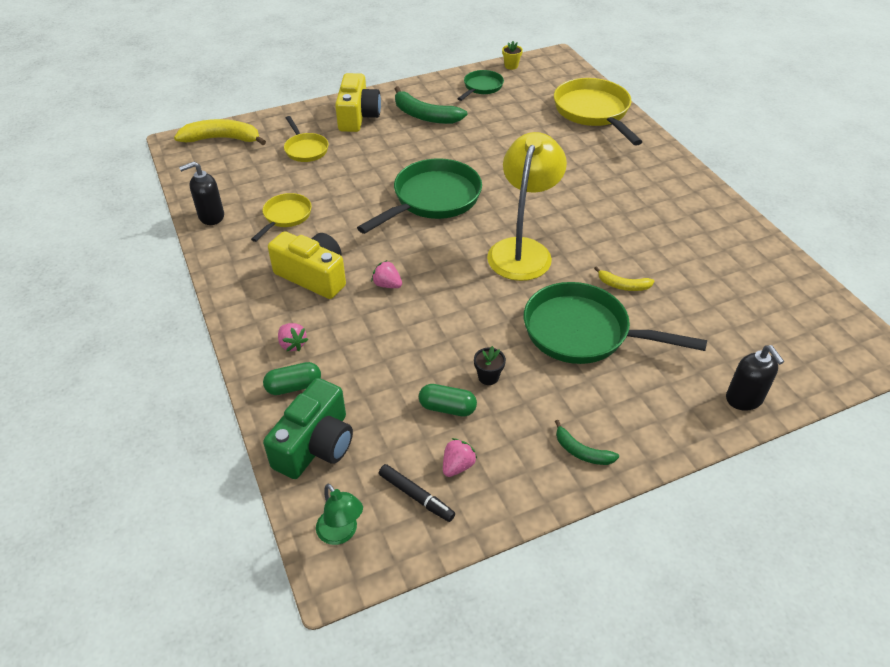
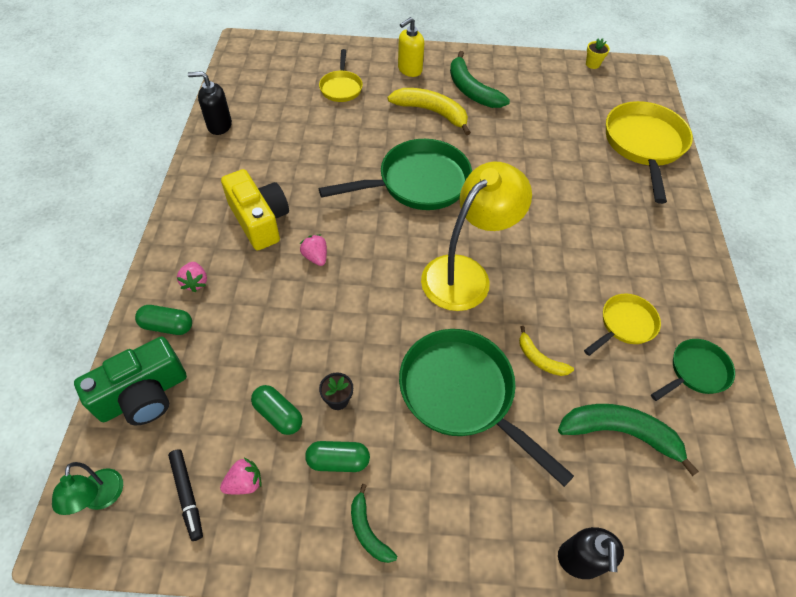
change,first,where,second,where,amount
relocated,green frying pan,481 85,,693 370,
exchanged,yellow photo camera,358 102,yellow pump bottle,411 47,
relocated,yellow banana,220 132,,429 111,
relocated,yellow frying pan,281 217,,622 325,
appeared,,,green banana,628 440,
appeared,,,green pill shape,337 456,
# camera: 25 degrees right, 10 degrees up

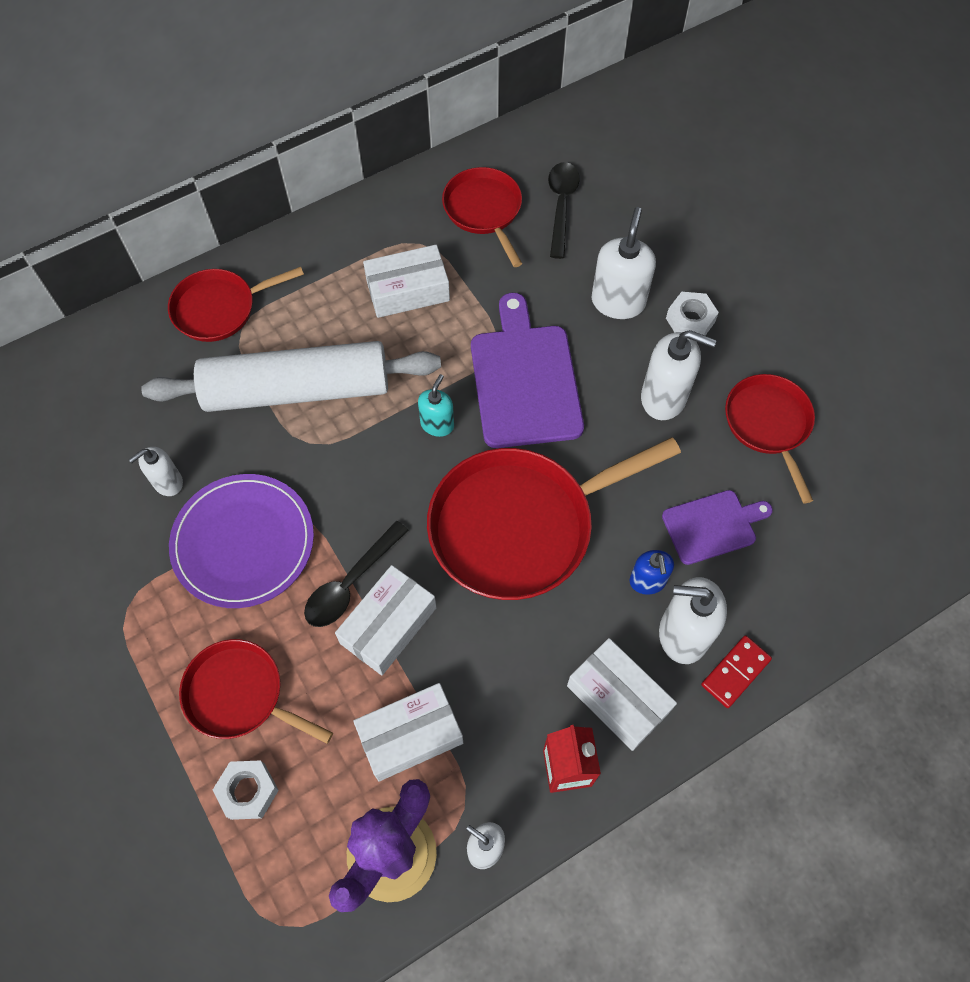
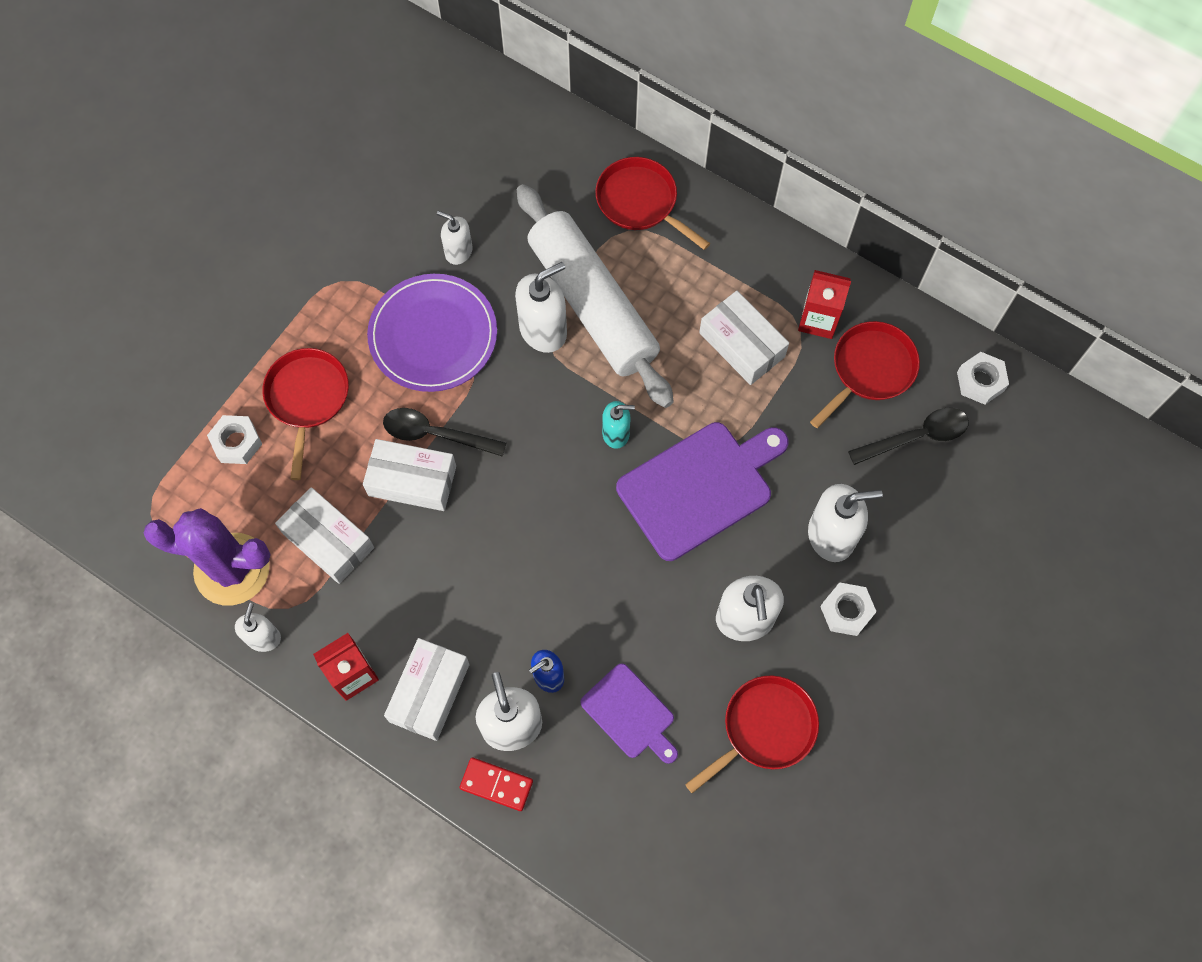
change,first,where,second,where,amount
missing,red frying pan,554 518,,,
appeared,,,pure white pump bottle,541 307,
appeared,,,red milk carton,824 304,
appeared,,,pure white nut,983 378,
# camera: 65 degrees right, 5 degrees up

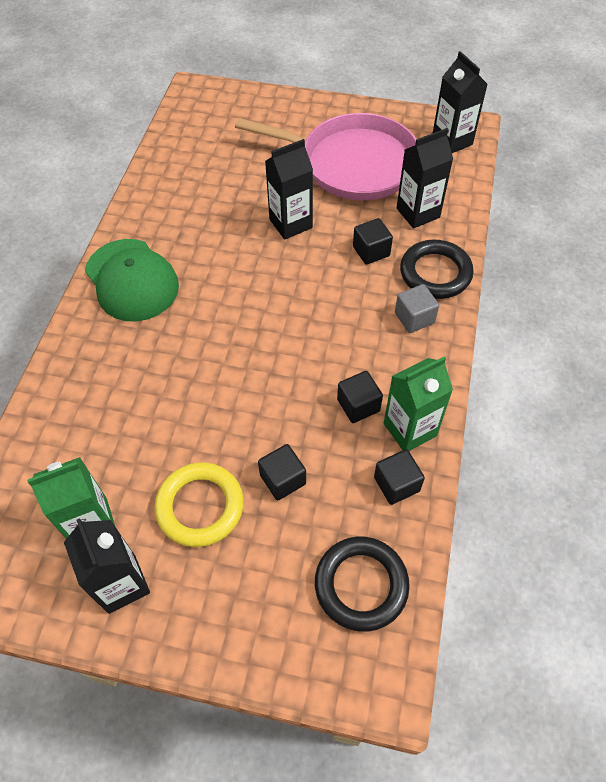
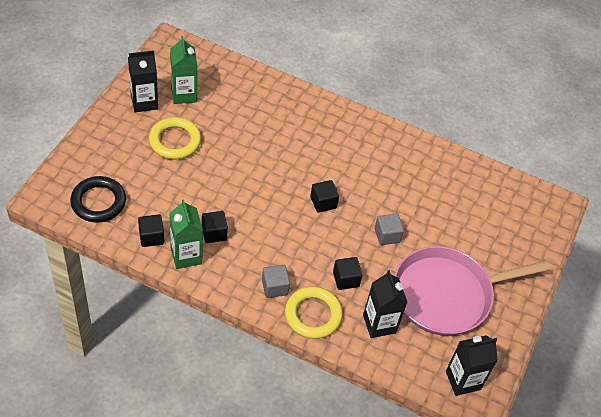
change,first,where,second,where,amount
spun,pink frying pan,325 156,,472 291,45 degrees clockwise
exchanged,jet-black milk carton,289 189,grey block,389 229,
missing,green baseball cap,132 280,,,
colour,jet-black torus,437 269,yellow torus,314 312,
relocated,jet-black block,282 472,,324 196,
# camera: 95 degrees right, 5 degrees down

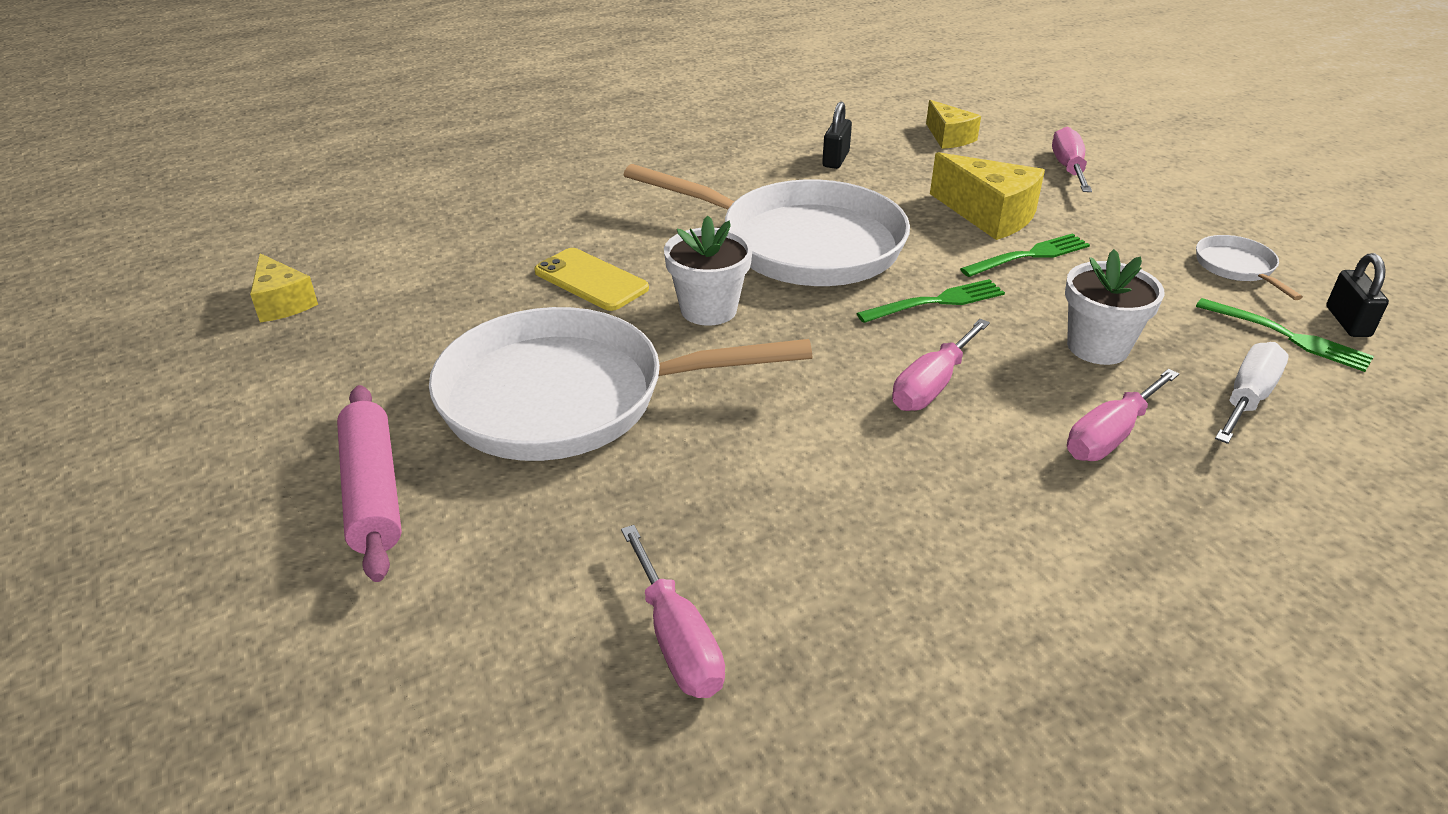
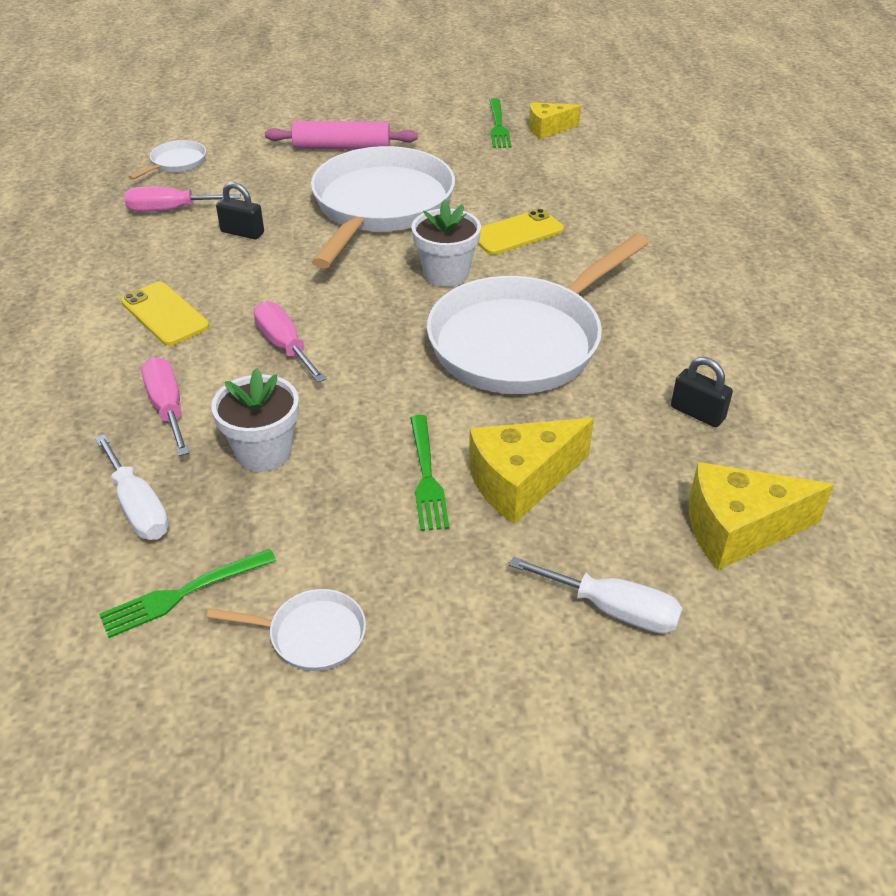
change,first,where,second,where,amount
size,yellow cheese wedge,953 124,,761 516,x1.57
colour,pink hand screwdriver,1072 159,pure white hand screwdriver,596 595,
relocated,jet-black lock,1357 295,,240 210,
relocated,green dinner fork,930 301,,500 123,
appeared,,,pure white frying pan,167 160,
appeared,,,yellow phone,165 314,
# camera: 110 degrees right, 5 degrees up

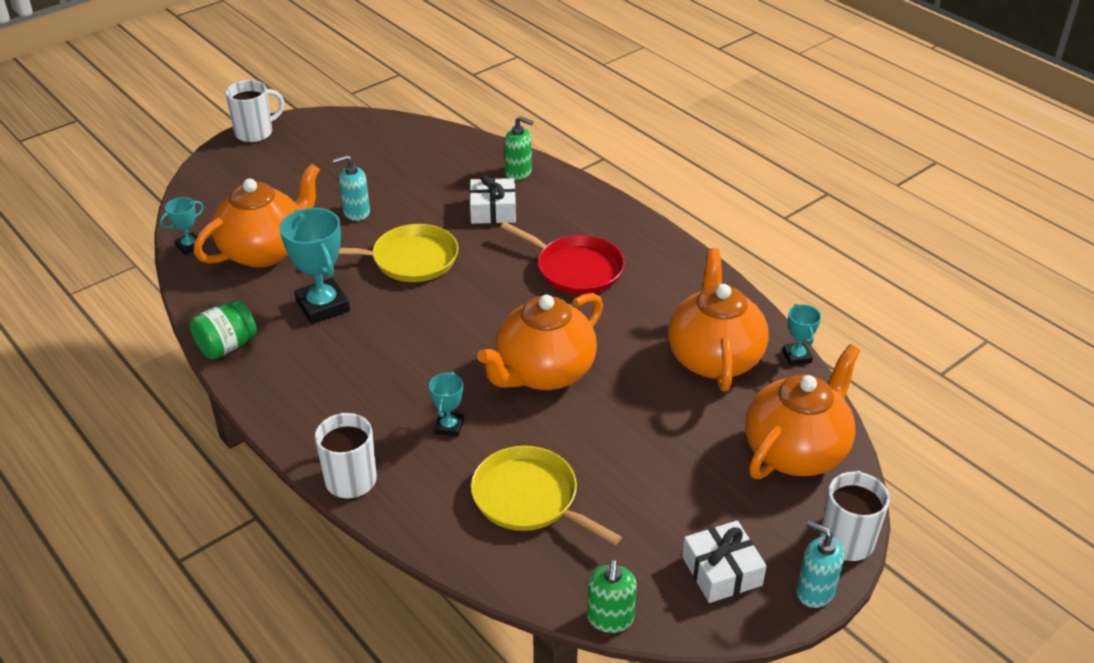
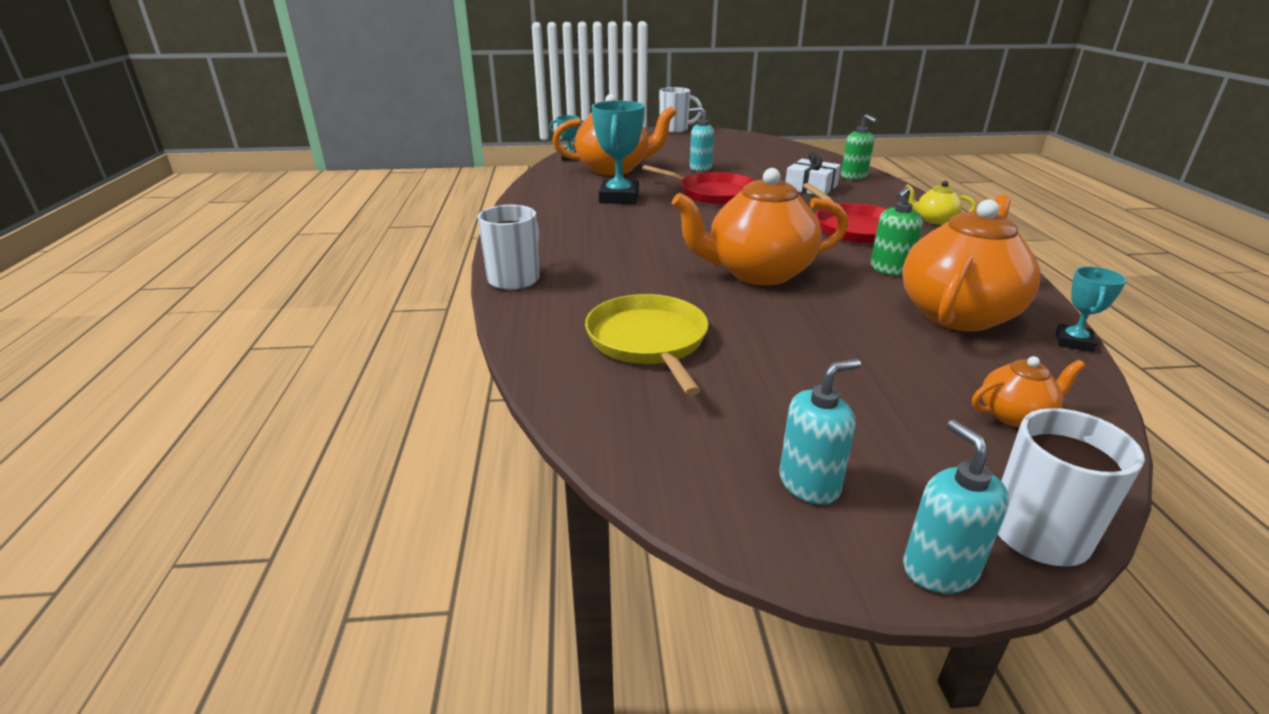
change,first,where,second,where,amount
colour,yellow frying pan,399 253,red frying pan,698 185,
missing,green jam jar,223 329,,,
size,bright orange teapot,802 411,,1028 392,x0.46
missing,turquoise prize cup,446 404,,,
exchanged,pure white gift,724 562,turquoise pump bottle,820 432,
relocated,green pump bottle,612 596,,896 231,
appeared,,,yellow teapot,940 203,
# camera: 35 degrees right, 10 degrees down

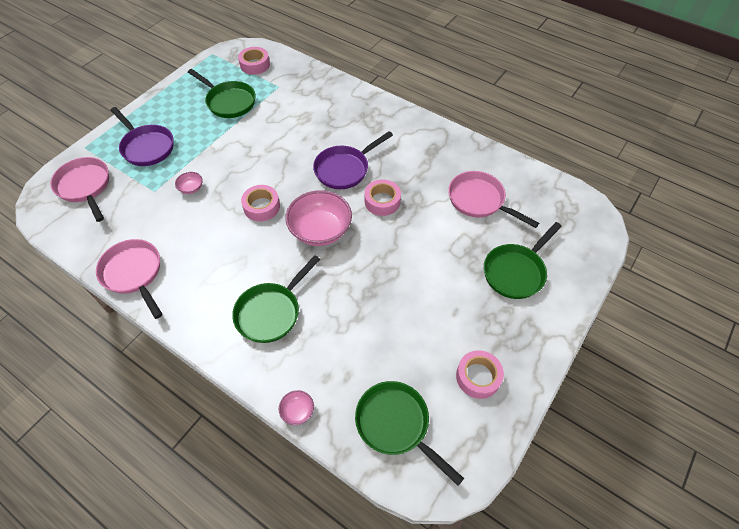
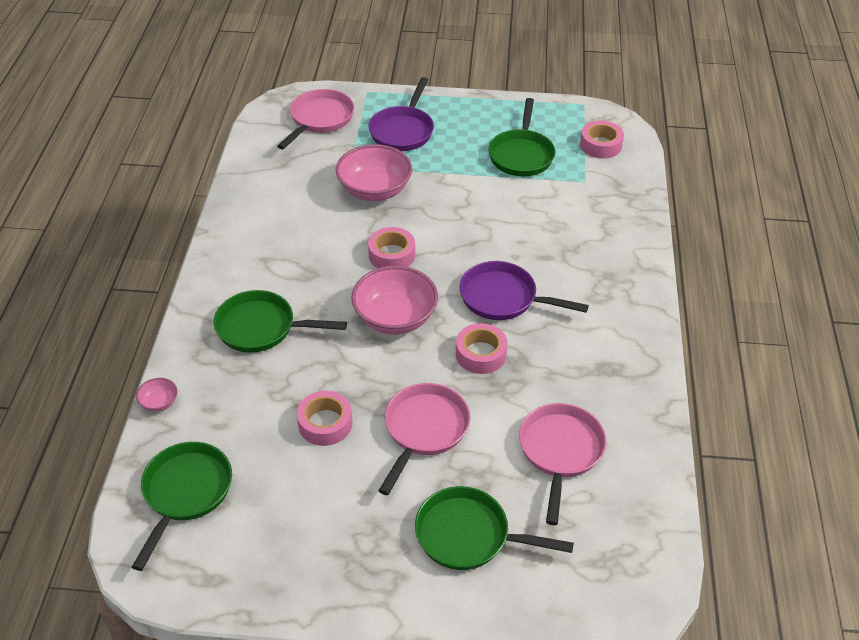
change,first,where,second,where,amount
size,pink serving bowl,189 183,,374 172,x2.27
relocated,pink frying pan,129 279,,424 439,
relocated,pink roll of tape,480 374,,324 418,
# camera: 60 degrees right, 10 degrees down

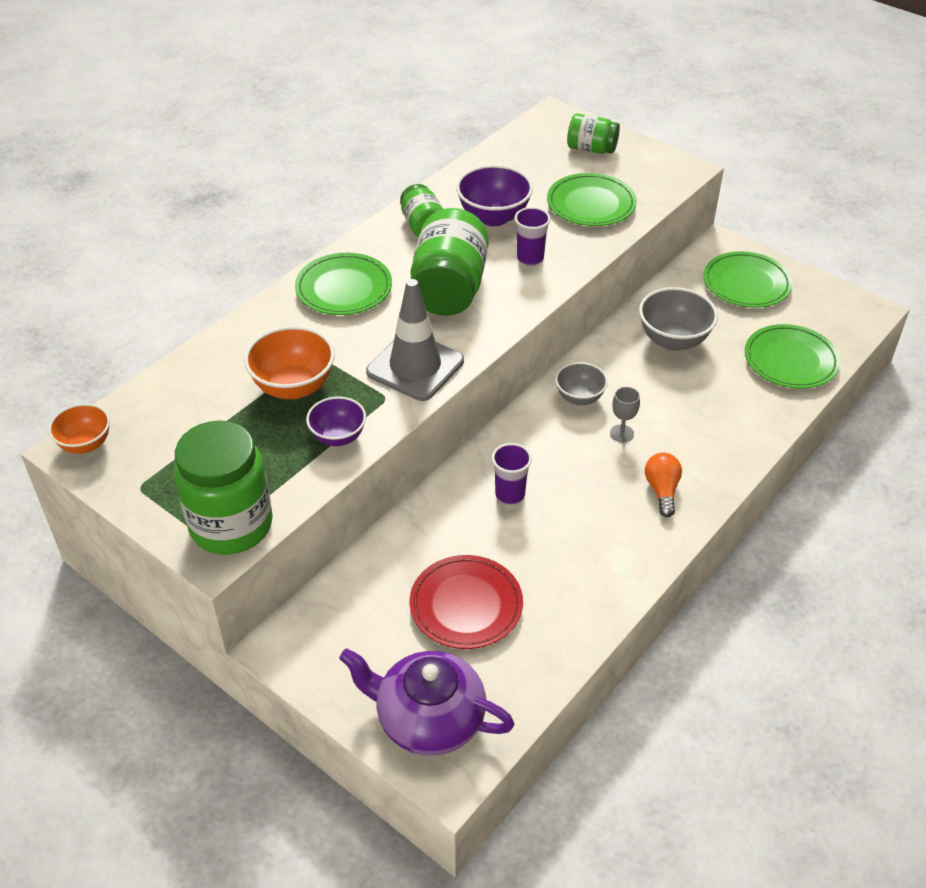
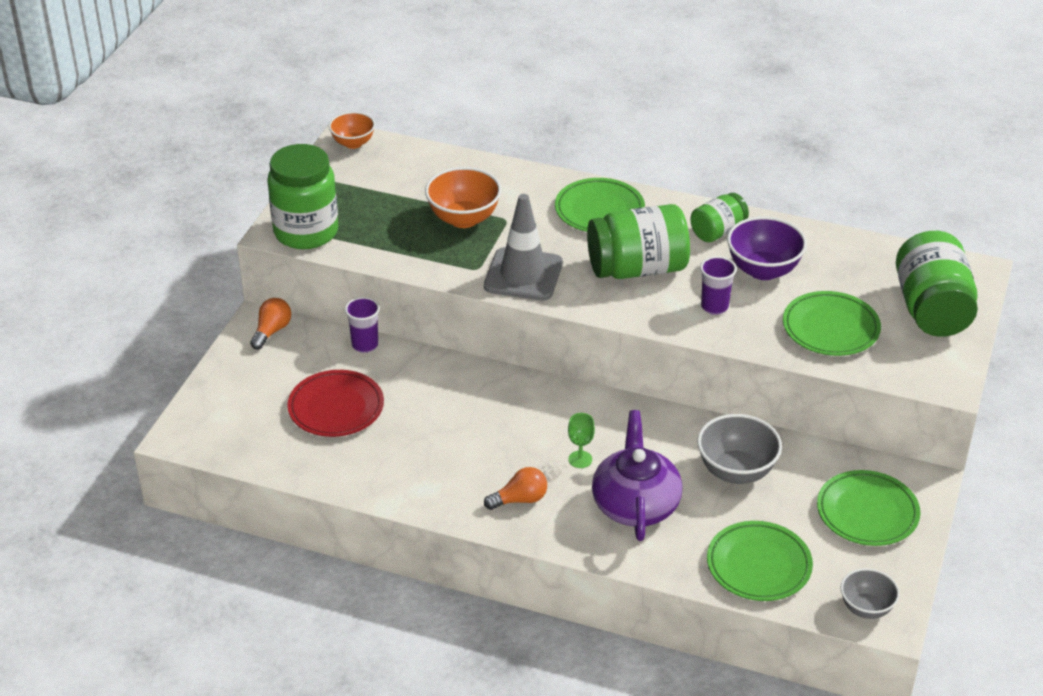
change,first,where,second,where,amount
size,green jam jar,593 134,,937 284,x1.77
relocated,grey serving bowl,581 383,,870 593,
colour,grey wine glass,625 414,green wine glass,581 440,
missing,purple serving bowl,336 421,,,
relocated,purple tumbler,512 474,,362 325,
relocated,purple teapot,426 702,,637 475,
appeared,,,bright orange bulb,270 323,
# camera: 70 degrees right, 5 degrees down

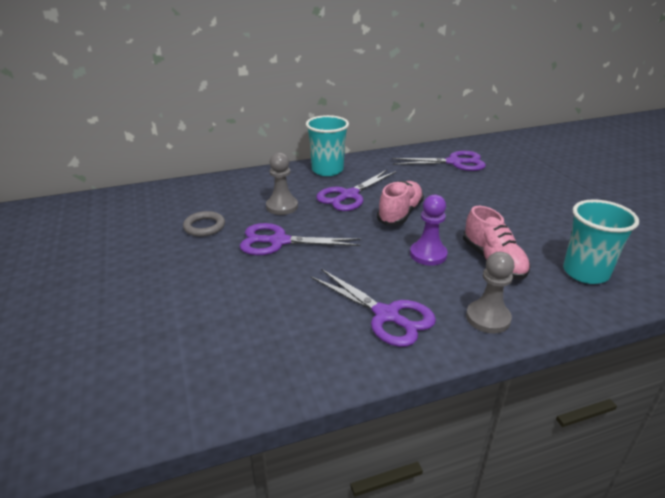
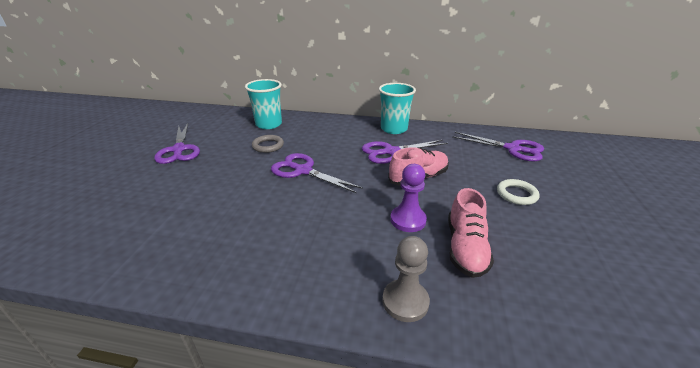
change,first,where,second,where,amount
missing,grey pawn,282 183,,,
relocated,turquoise tumbler,601 241,,263 104,
relocated,purple scissors,373 308,,177 143,
appeared,,,pure white torus,518 192,
# camera: 30 degrees right, 0 degrees up

